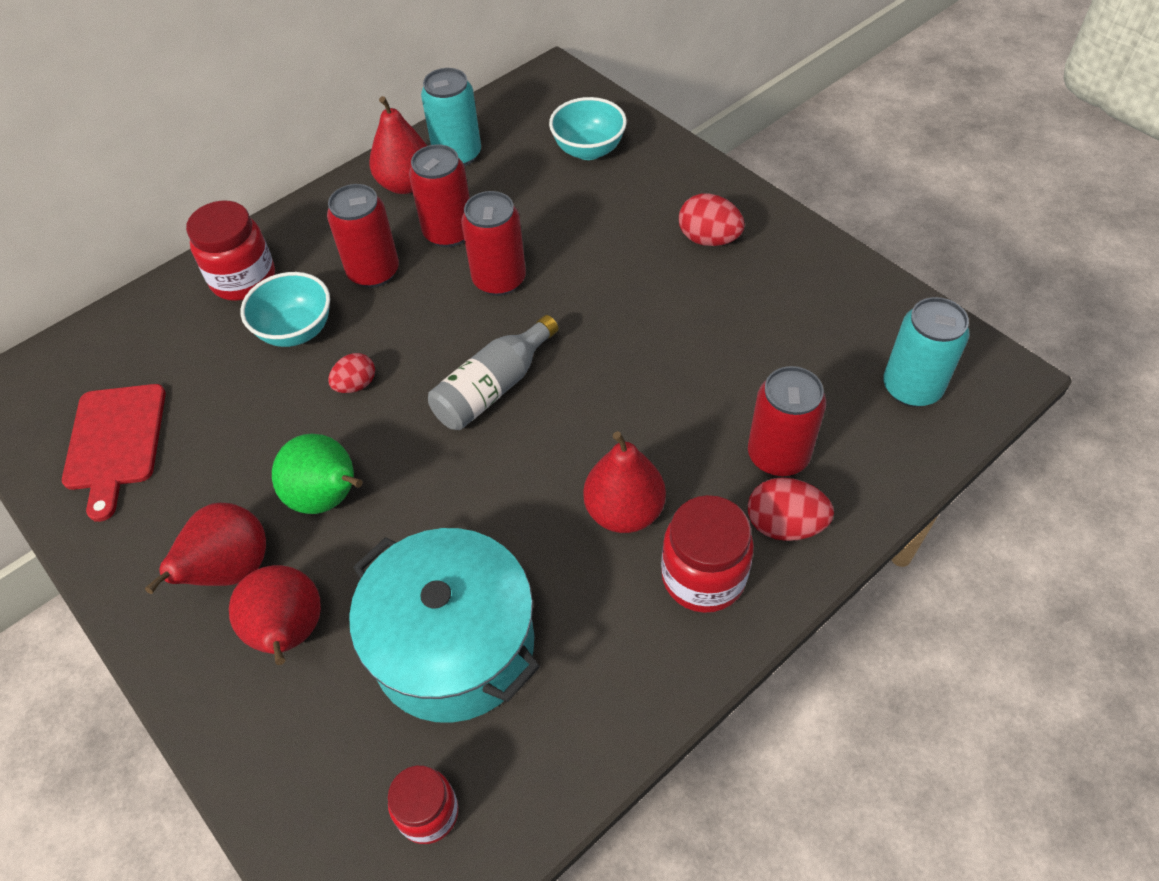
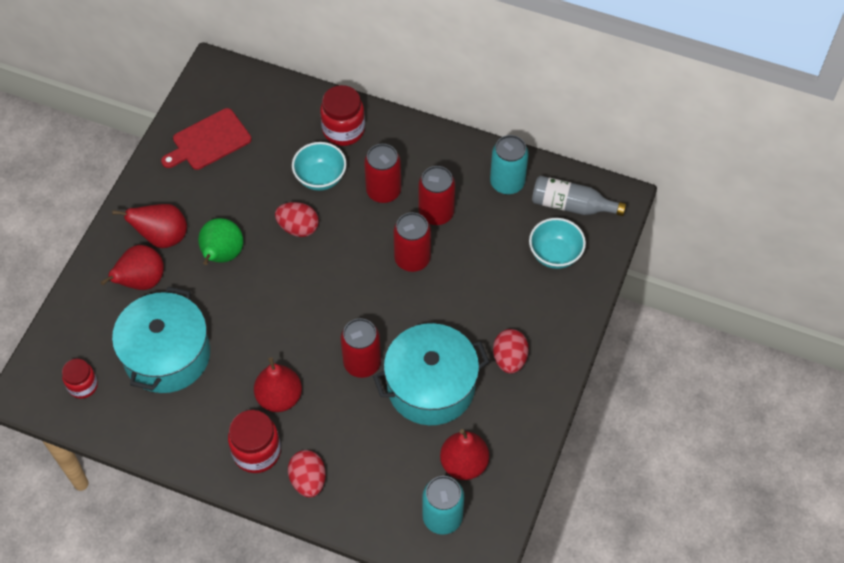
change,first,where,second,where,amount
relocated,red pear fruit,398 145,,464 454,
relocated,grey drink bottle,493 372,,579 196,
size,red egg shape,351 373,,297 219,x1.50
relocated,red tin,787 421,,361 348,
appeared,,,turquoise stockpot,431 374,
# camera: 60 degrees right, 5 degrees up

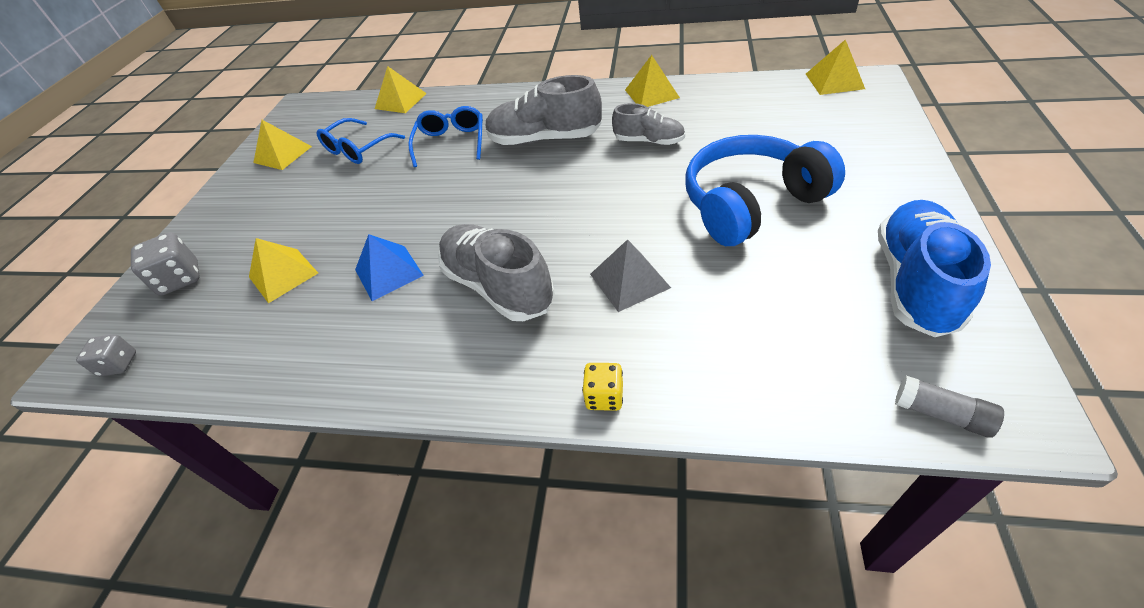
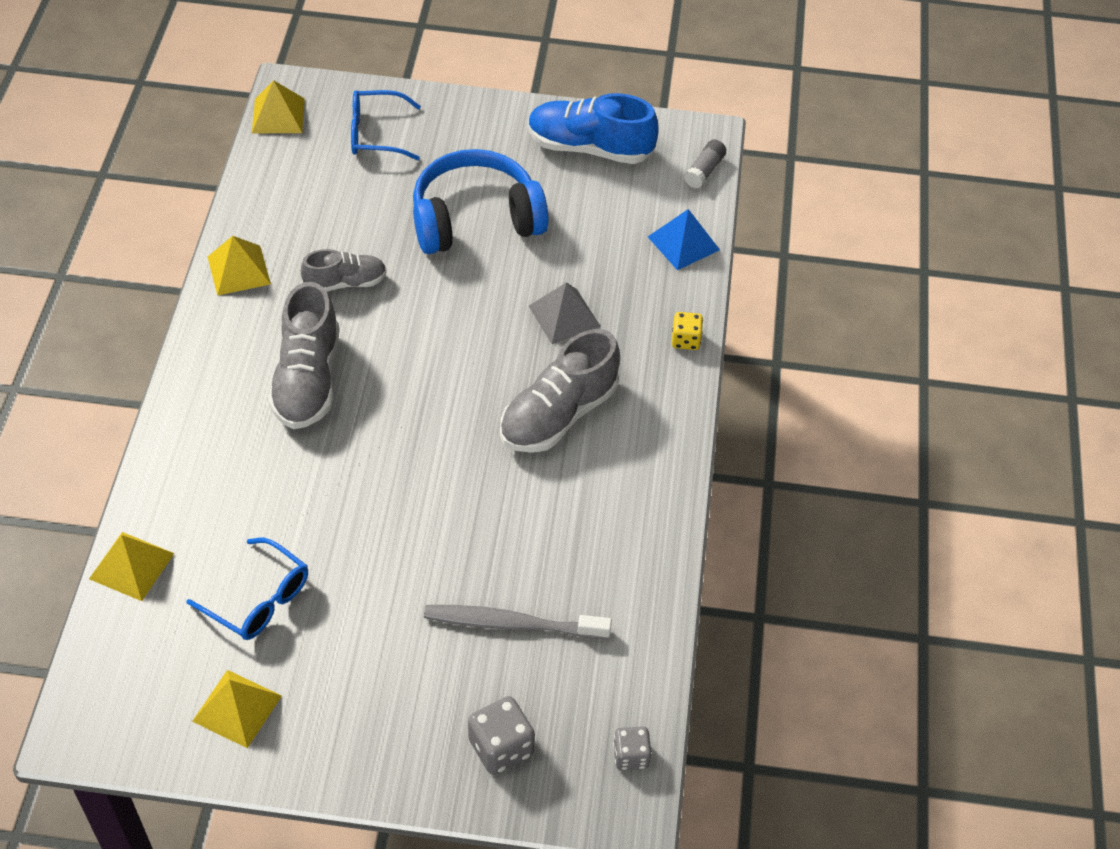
change,first,where,second,where,amount
spun,grey lace-up shoe,648 124,,344 270,60 degrees clockwise
relocated,royal blue glasses,445 136,,386 125,
spun,royal blue over-ear headphones,765 190,,480 201,105 degrees clockwise
relocated,royal blue pyramid,389 267,,684 239,
exchanged,yellow pyramid,283 270,grey toothbrush,518 622,
# camera: 100 degrees left, 5 degrees up

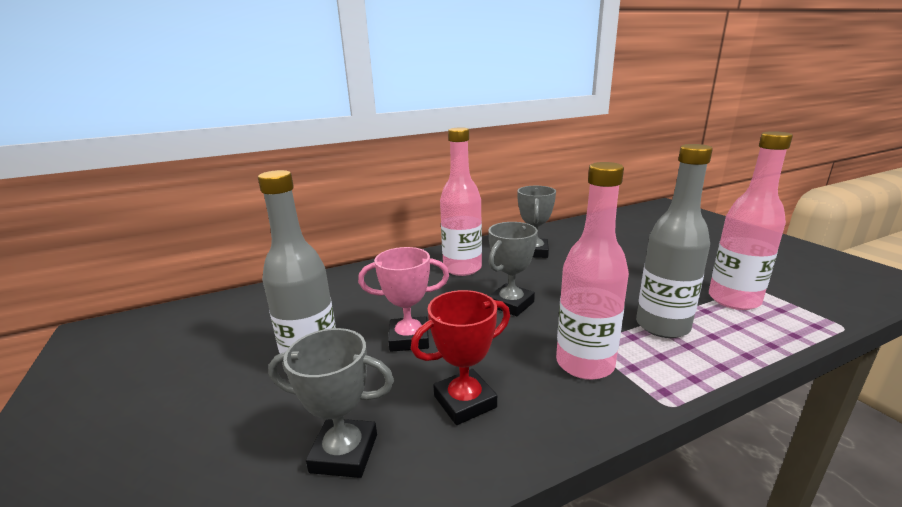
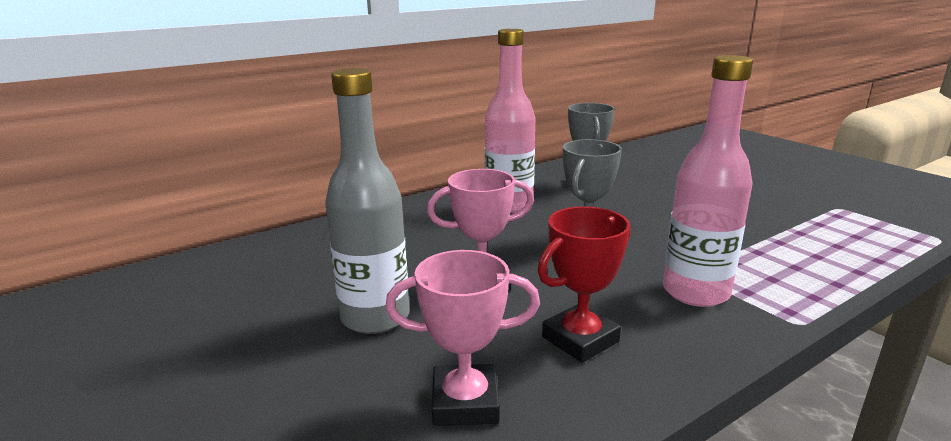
change,first,where,second,where,amount
missing,pink drink bottle,751 220,,,
missing,grey drink bottle,674 241,,,
colour,grey prize cup,331 403,pink prize cup,462 338,
# camera: 10 degrees left, 0 degrees up

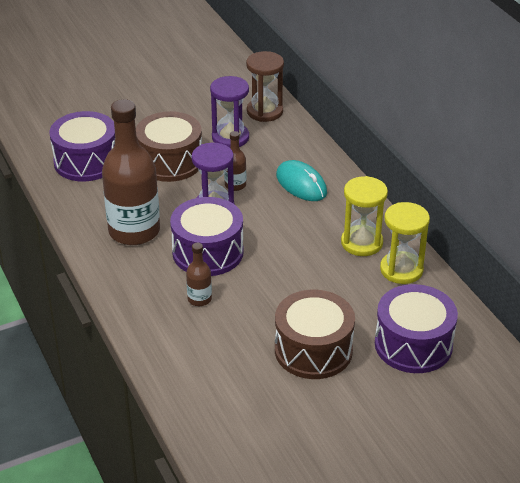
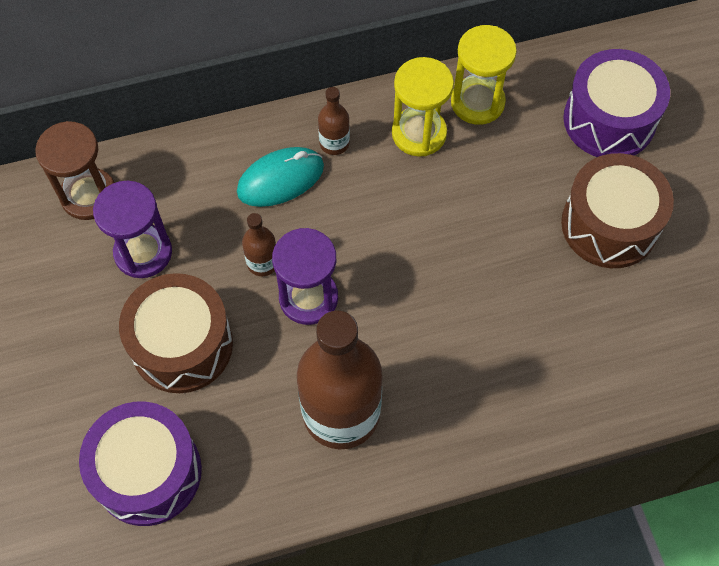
change,first,where,second,where,amount
missing,purple drum,206 236,,,
relocated,russet drink bottle,199 274,,334 121,
# camera: 80 degrees left, 25 degrees up

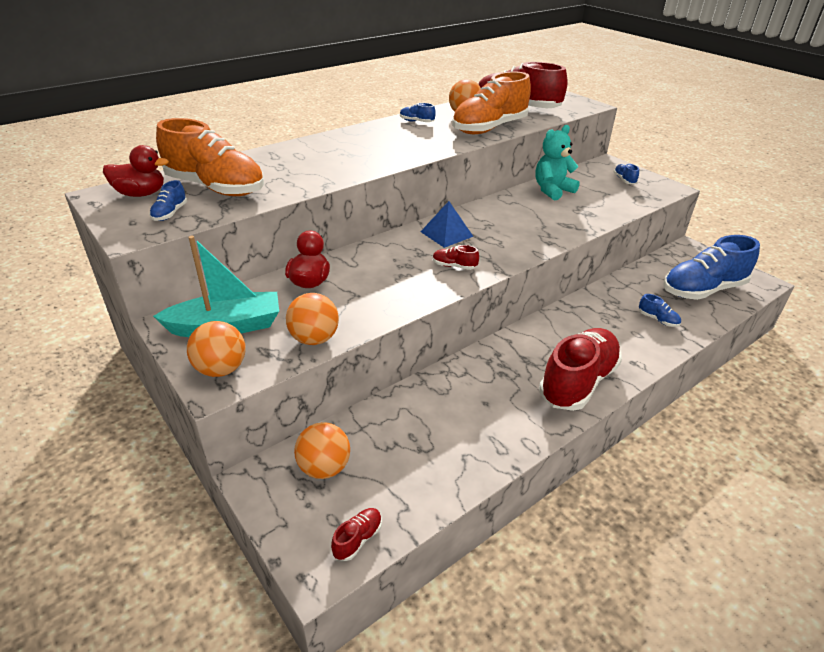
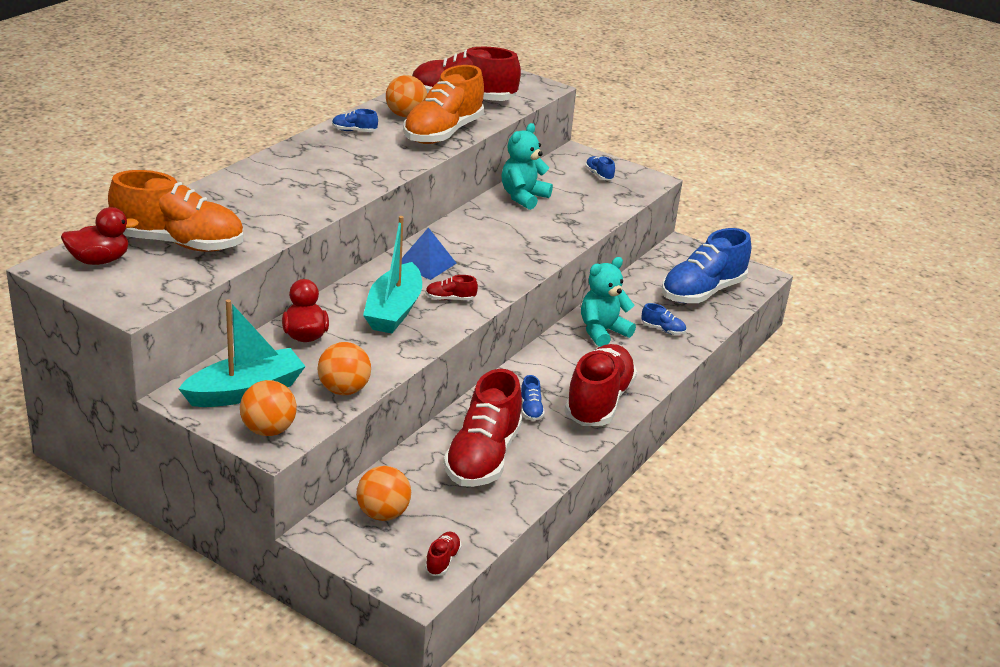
change,first,where,second,where,amount
relocated,royal blue lace-up shoe,168 200,,533 398,
appeared,,,turquoise toy boat,392 274,
appeared,,,turquoise teddy,608 302,
appeared,,,red lace-up shoe,482 428,
# camera: 20 degrees left, 5 degrees down

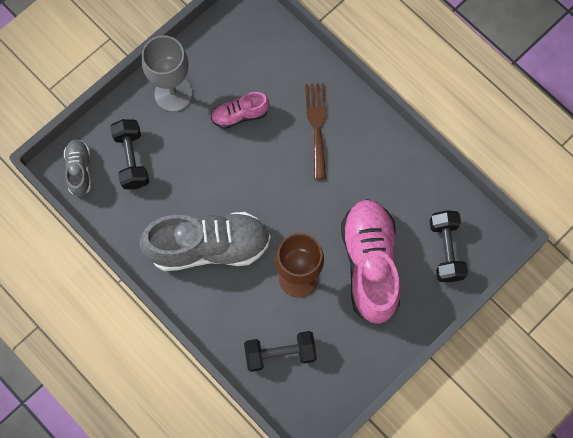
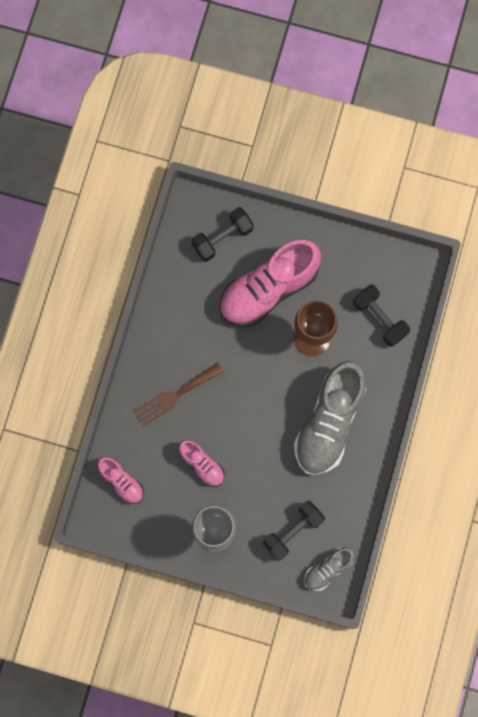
change,first,where,second,where,amount
spun,grey lace-up shoe,205 241,,330 418,120 degrees counterclockwise
appeared,,,pink lace-up shoe,120 480,
# camera: 120 degrees left, 5 degrees up

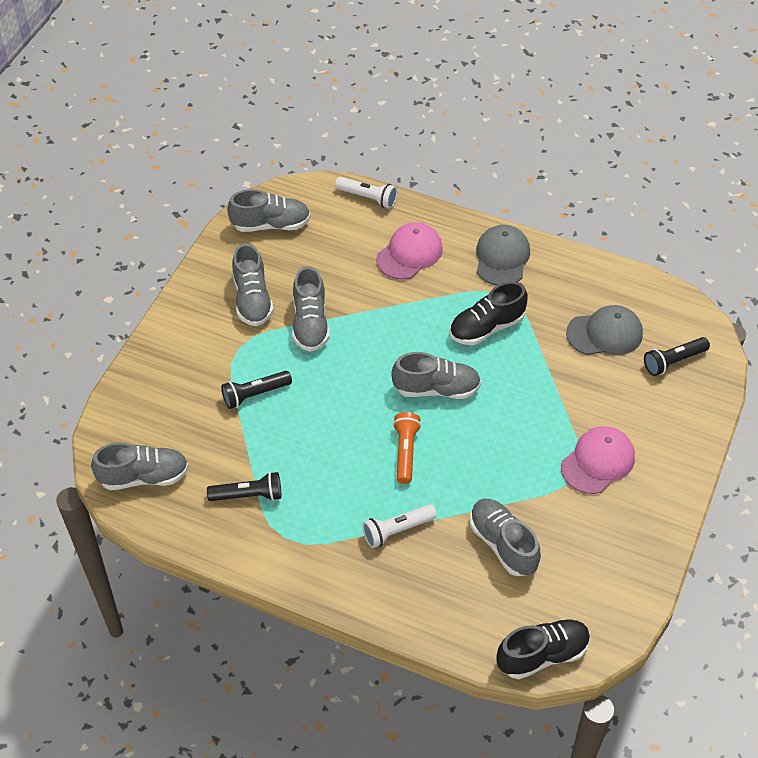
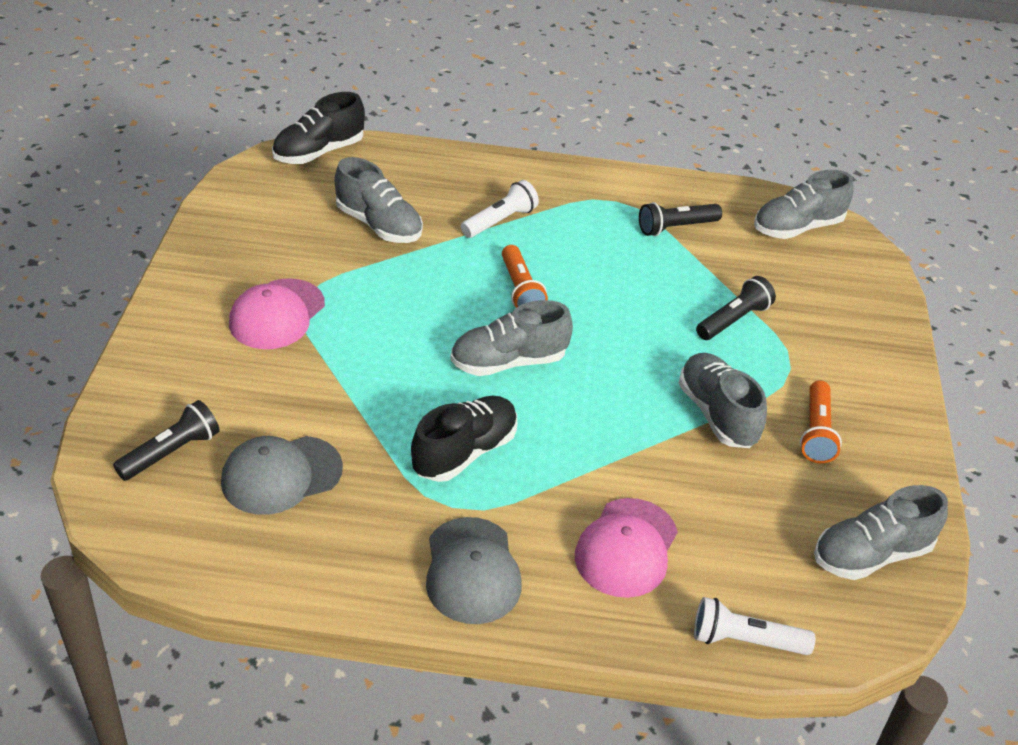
change,first,where,second,where,amount
exchanged,grey lace-up shoe,253 284,bright orange pocket torch,821 422,
# camera: 160 degrees right, 10 degrees down

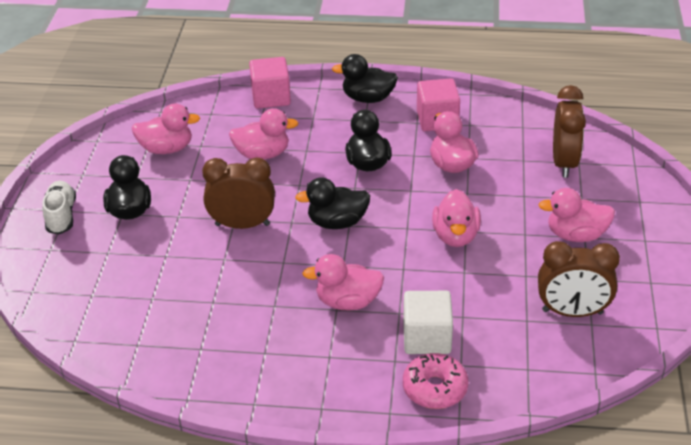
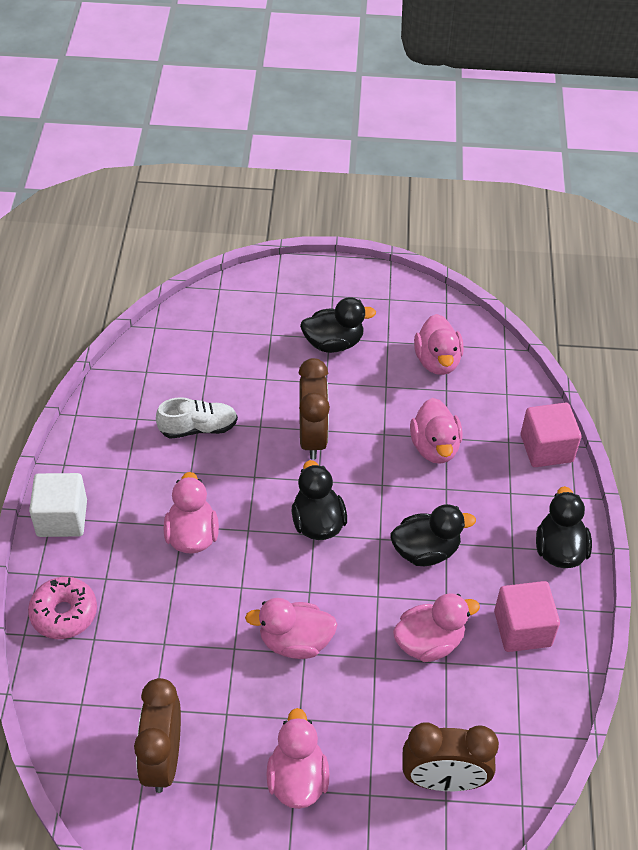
change,first,where,second,where,amount
relocated,pure white lace-up shoe,59 207,,197 418,
relocated,pure white block,428 322,,58 505,
# camera: 85 degrees right, 10 degrees up

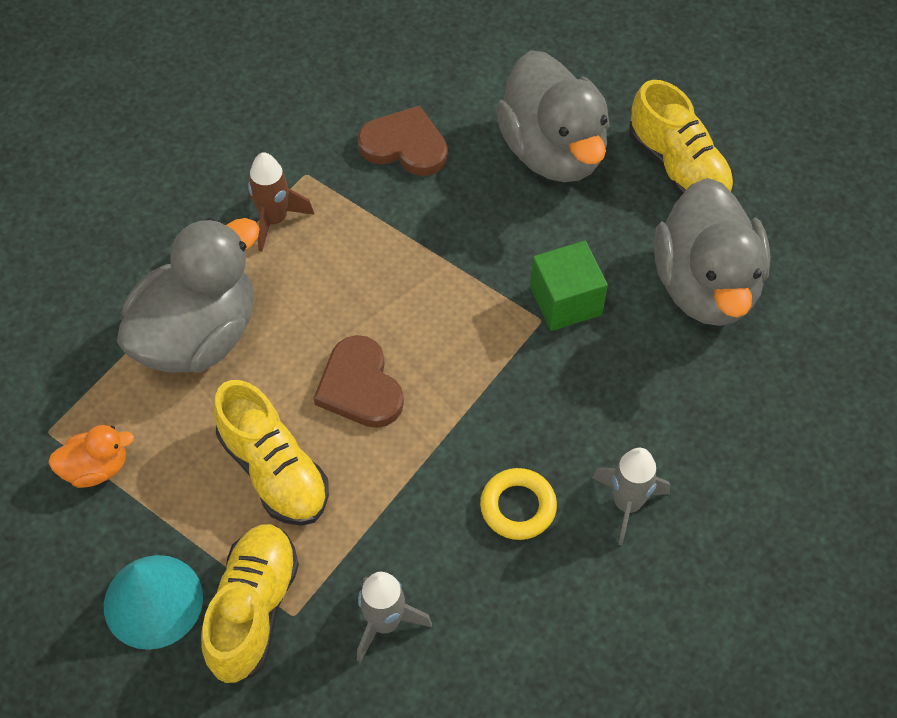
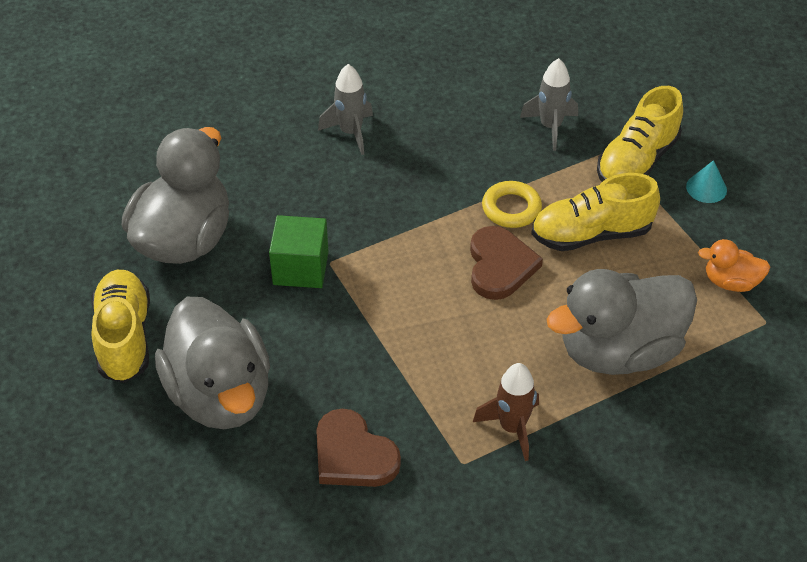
change,first,where,second,where,amount
spun,grey toy duck,552 116,,212 363,150 degrees clockwise
spun,yellow lace-up shoe,271 453,,595 212,90 degrees counterclockwise
relocated,yellow torus,518 504,,512 204,
size,turquoise cone shape,153 602,,706 181,x0.55
# camera: 155 degrees left, 10 degrees down

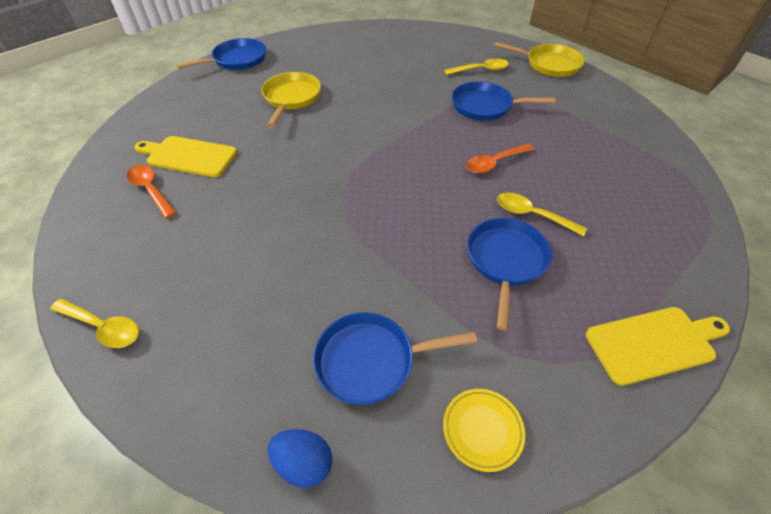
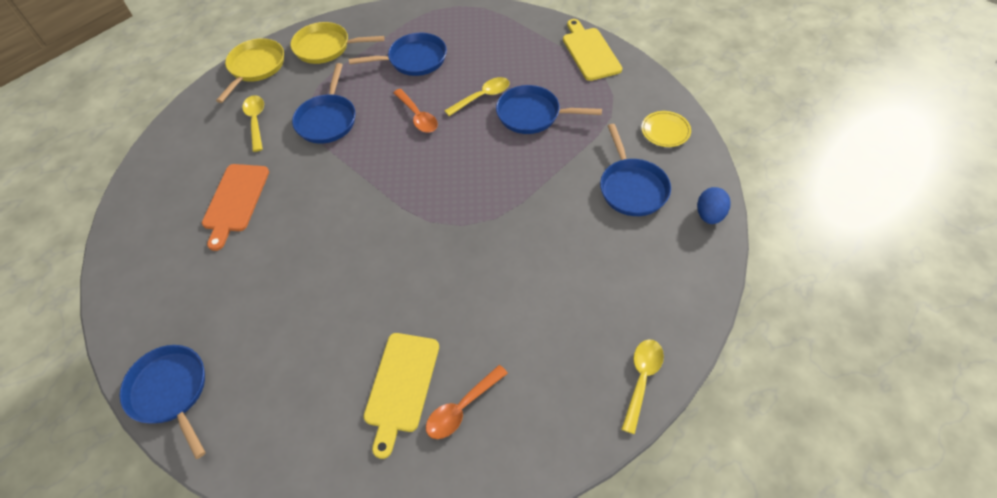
change,first,where,second,where,amount
relocated,yellow frying pan,291 99,,337 43,
spun,yellow tablespoon,542 214,,476 96,150 degrees counterclockwise
appeared,,,royal blue frying pan,398 54,
appeared,,,bright orange bread board,235 207,
# camera: 90 degrees left, 5 degrees up

